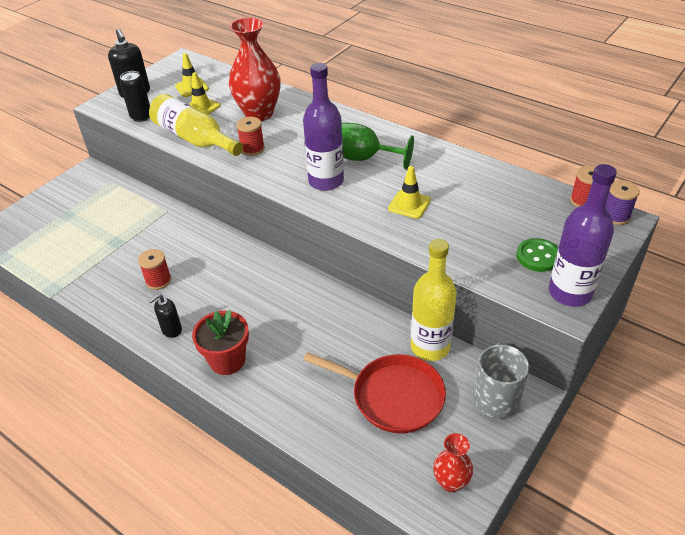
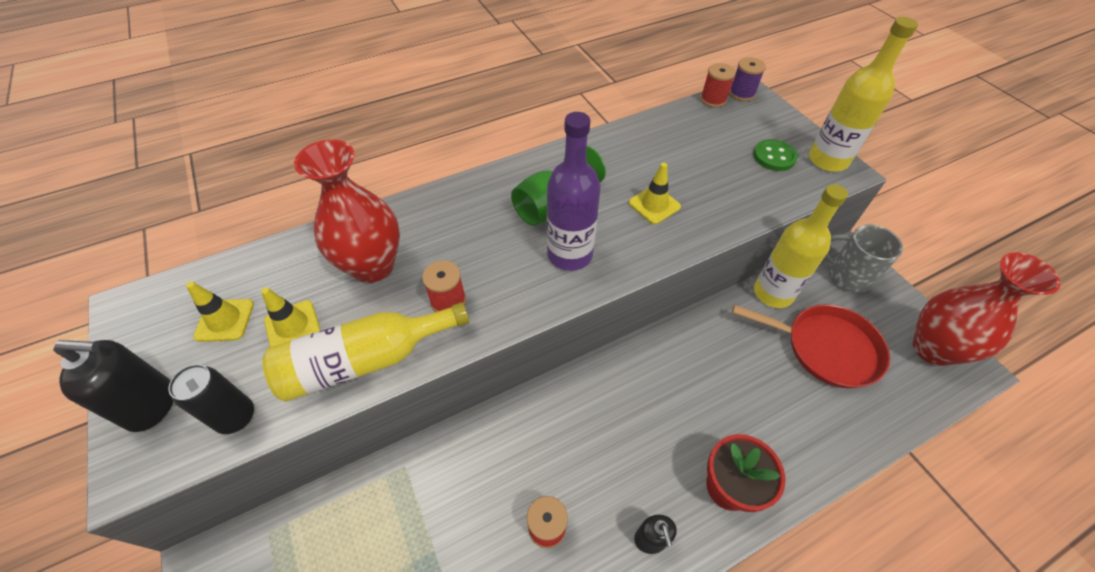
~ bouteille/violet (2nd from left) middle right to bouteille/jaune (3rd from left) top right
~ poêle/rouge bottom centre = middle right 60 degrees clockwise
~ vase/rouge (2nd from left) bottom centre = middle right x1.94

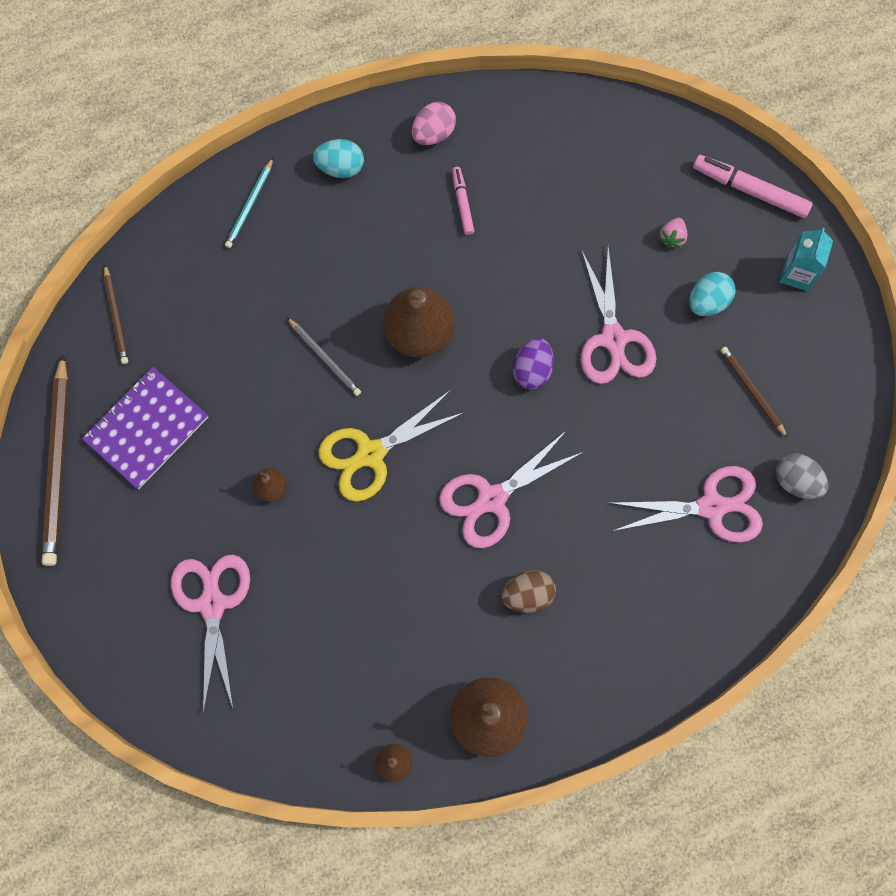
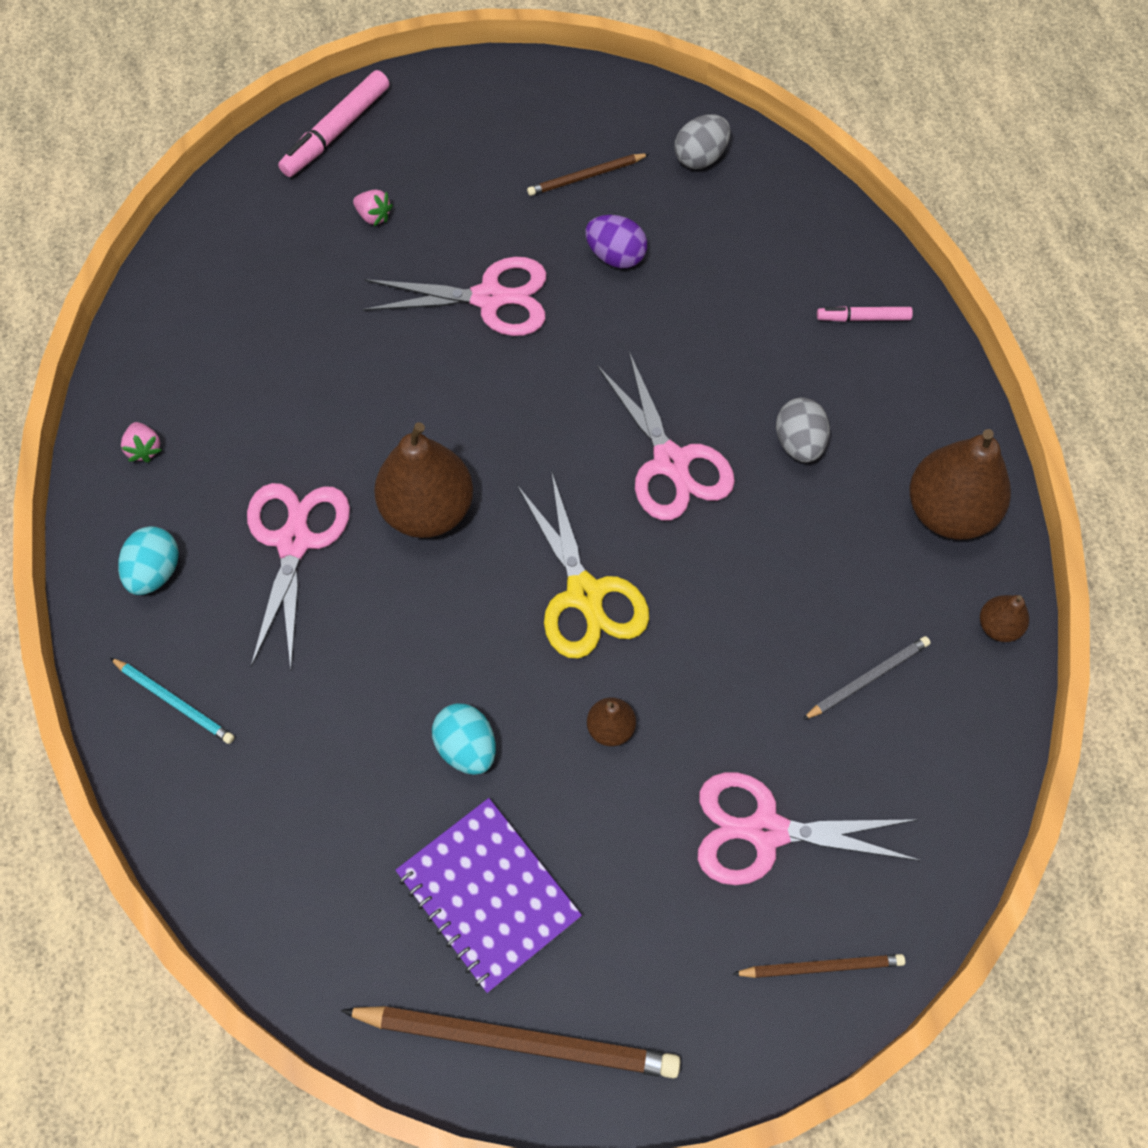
~ œuf/rose top centre to fraise/rose (1st from left) middle left
~ feutre/rose (1st from left in the first image) top centre to feutre/rose (2nd from left) top right
- brique de lait/turquoise top right
~ crayon/marron (2nd from left in the first image) middle left to crayon/marron (3rd from left) bottom right
~ œuf/turquoise (2nd from left) top right to centre
~ crayon/gris centre to middle right
~ œuf/violet centre to top centre
~ ciseaux/rose (4th from left in the first image) middle right to ciseaux/rose (1st from left) middle left
~ œuf/marron centre to œuf/gris (2nd from left) middle right

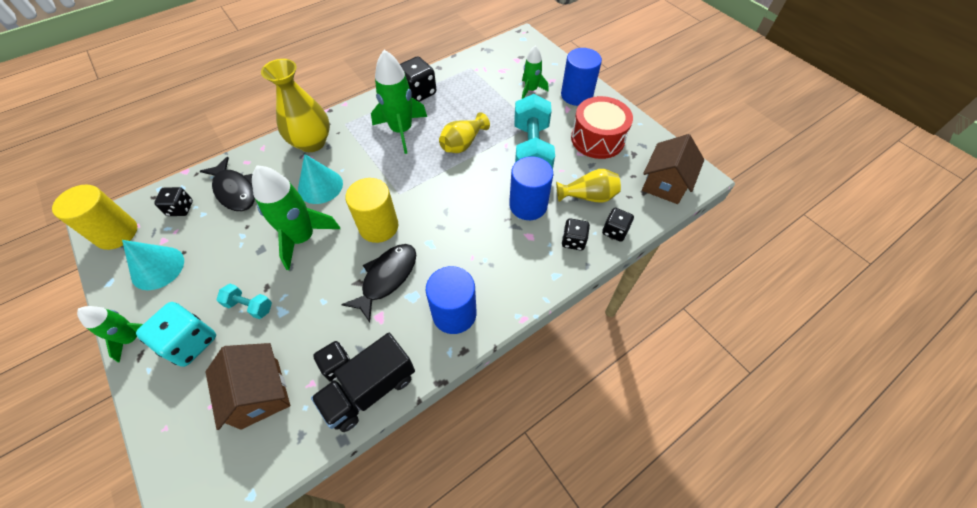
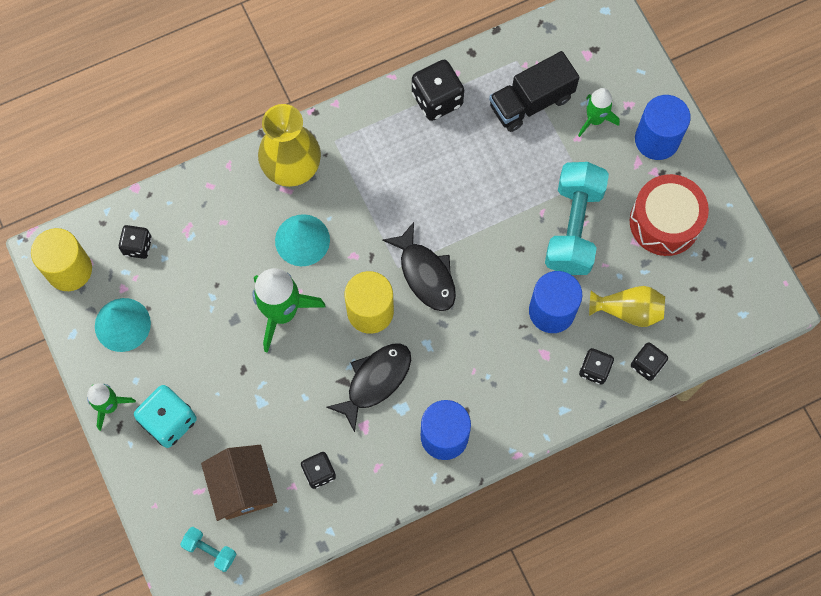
- fusée/vert (3rd from left) top centre
- vase/jaune (2nd from left) top centre
- maison/marron (2nd from left) top right
~ poisson/noir (1st from left in the first image) middle left to poisson/noir (2nd from left) centre
~ haltère/turquoise (1st from left) middle left to bottom left
~ camion/noir bottom centre to top centre

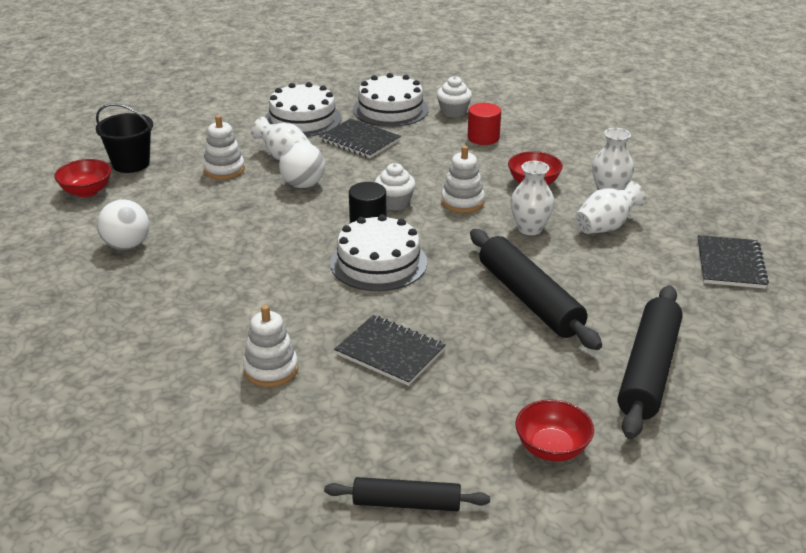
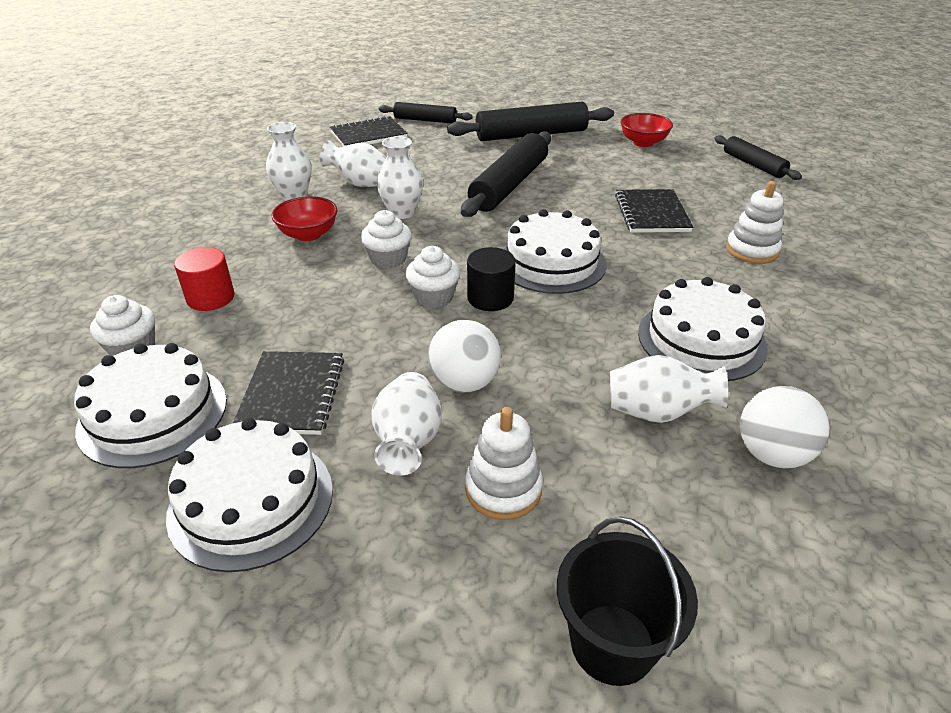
~ jouet à empiler/blanc (3rd from left) top centre to muffin/blanc (2nd from left) centre
- bol/rouge (1st from left) top left
+ rouleau à pâtisserie/noir (1st from left) top centre
+ gâteau/blanc (4th from left) middle right
+ vase/blanc (5th from left) middle right

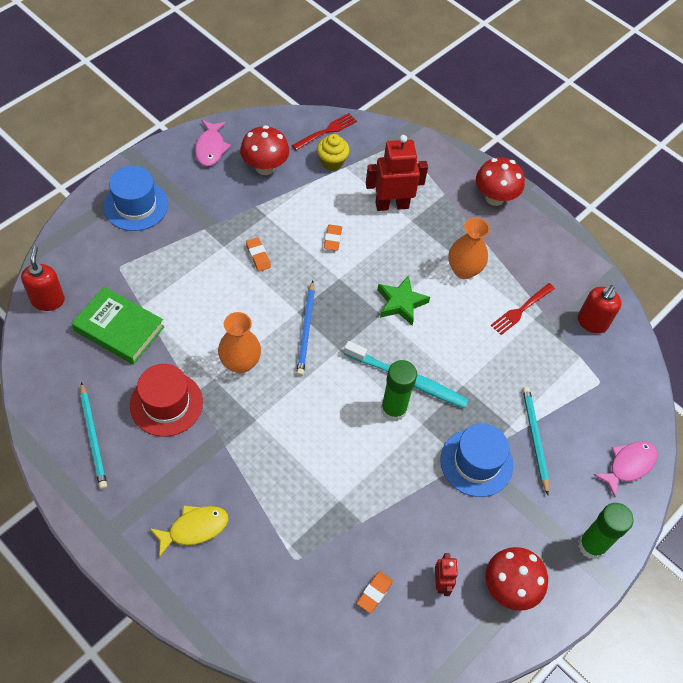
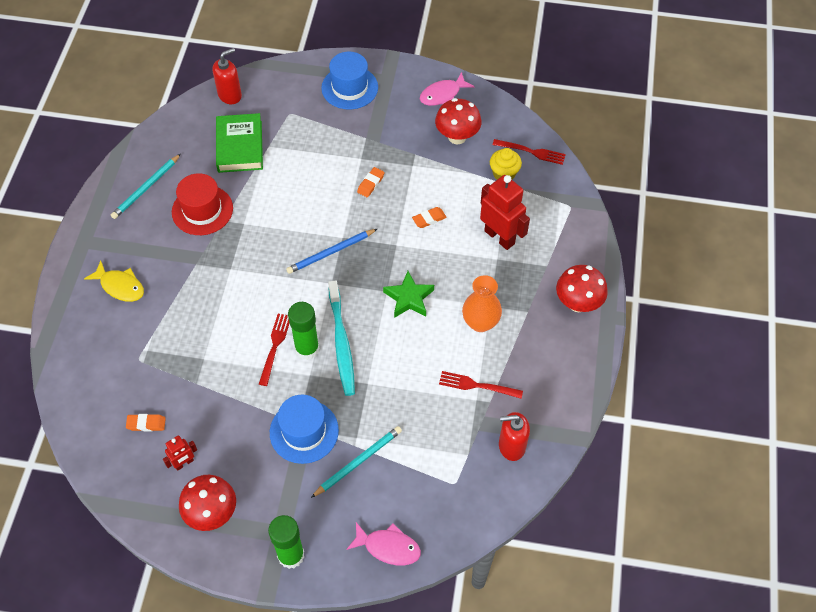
- vase/orange (1st from left) centre
+ fourchette/rouge (1st from left) centre

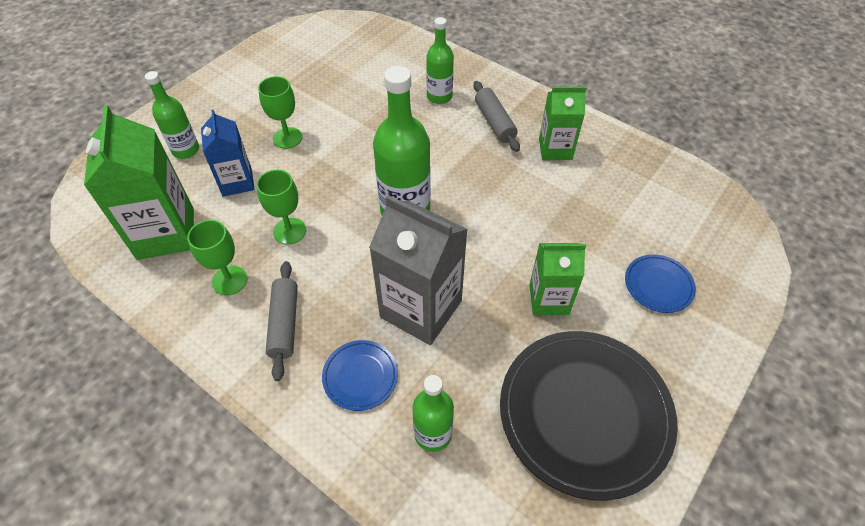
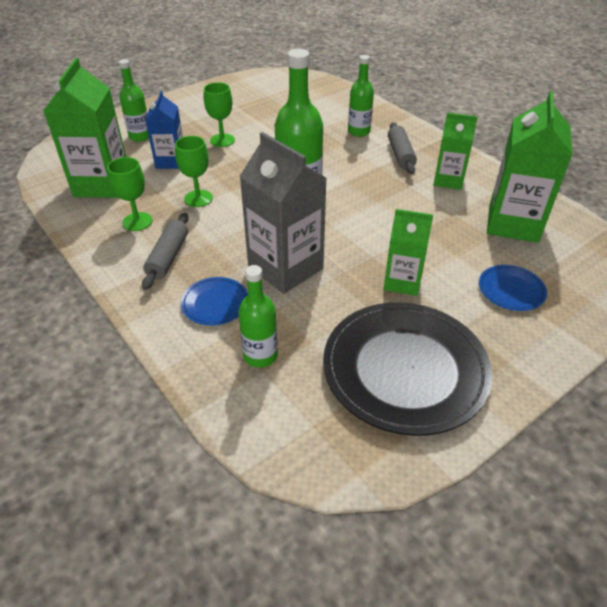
+ brique de lait/vert (4th from left) top right

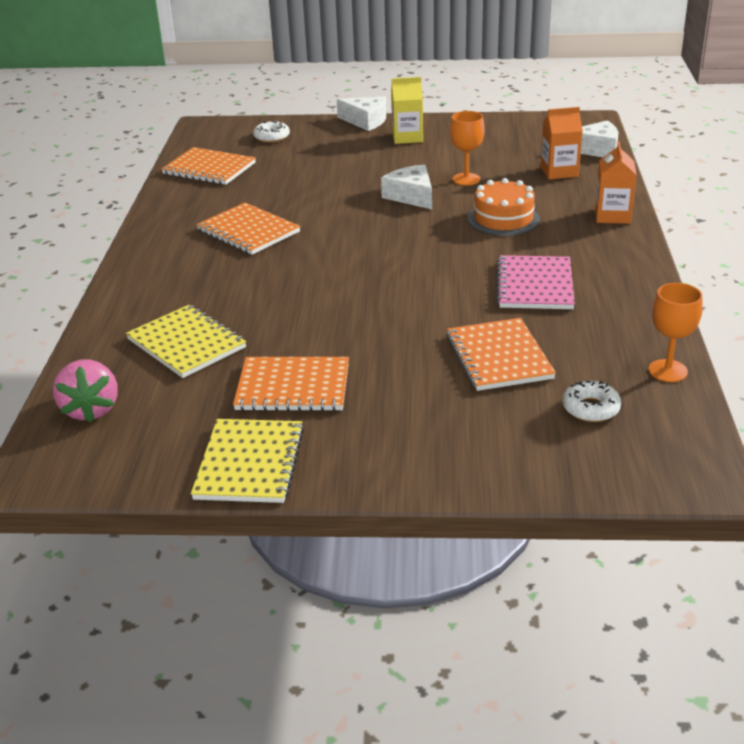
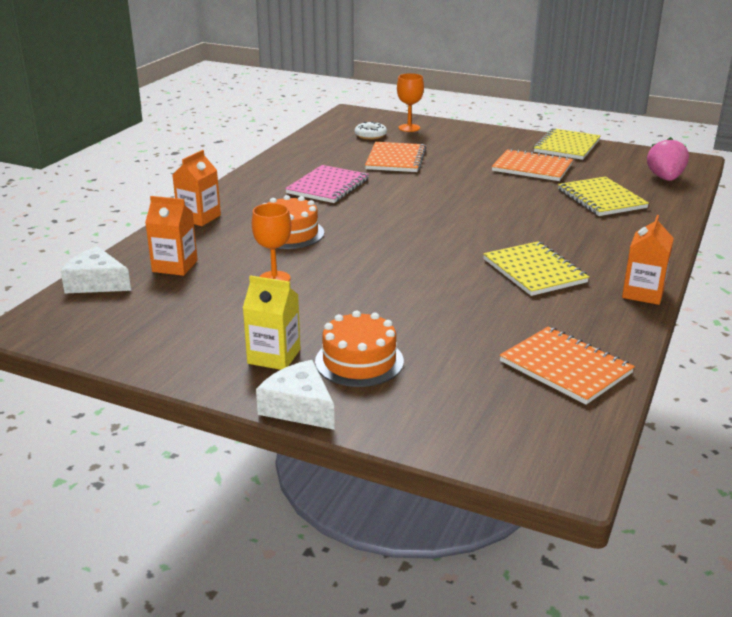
- beignet/blanc (1st from left) top centre
- fromage/blanc (2nd from left) top centre
~ carnet/orange (2nd from left) top centre to carnet/jaune (1st from left) middle right
~ verre à pied/orange (2nd from left) middle right to top centre
+ brique de lait/orange (3rd from left) middle right
+ gâteau/orange (2nd from left) centre

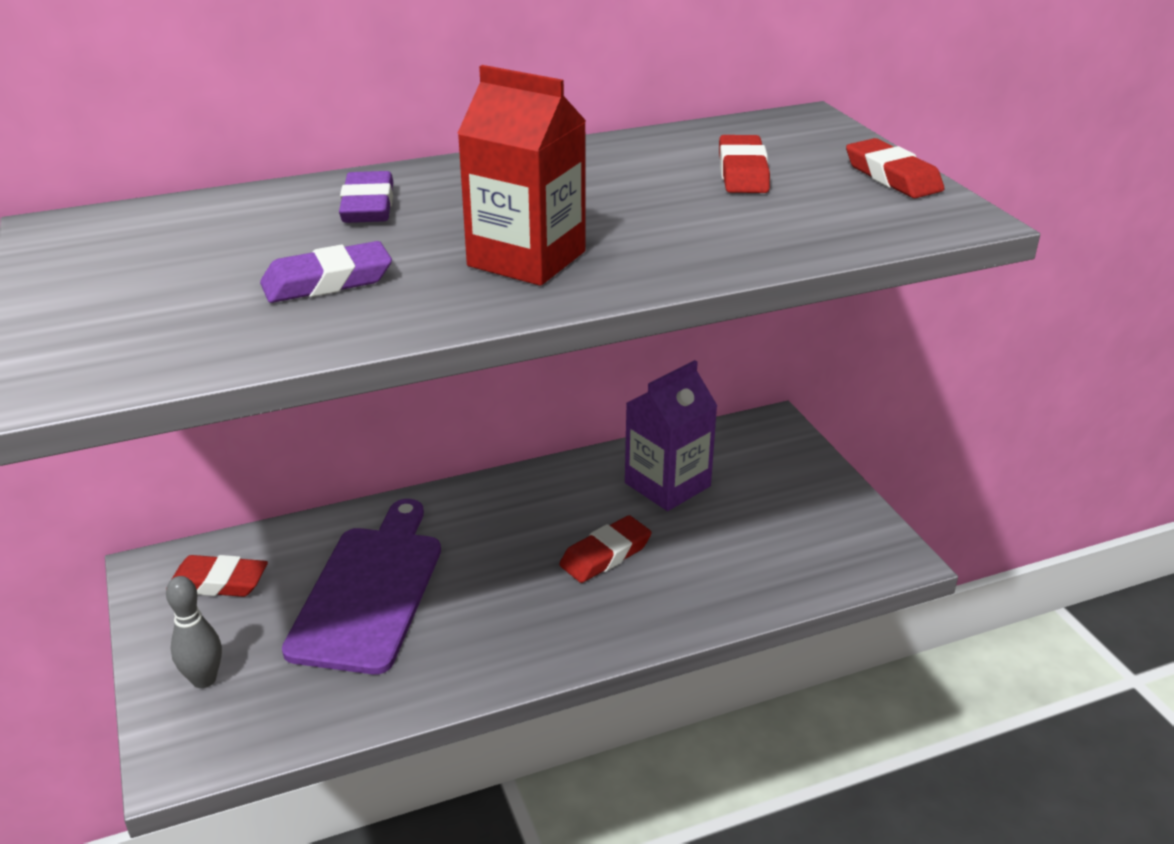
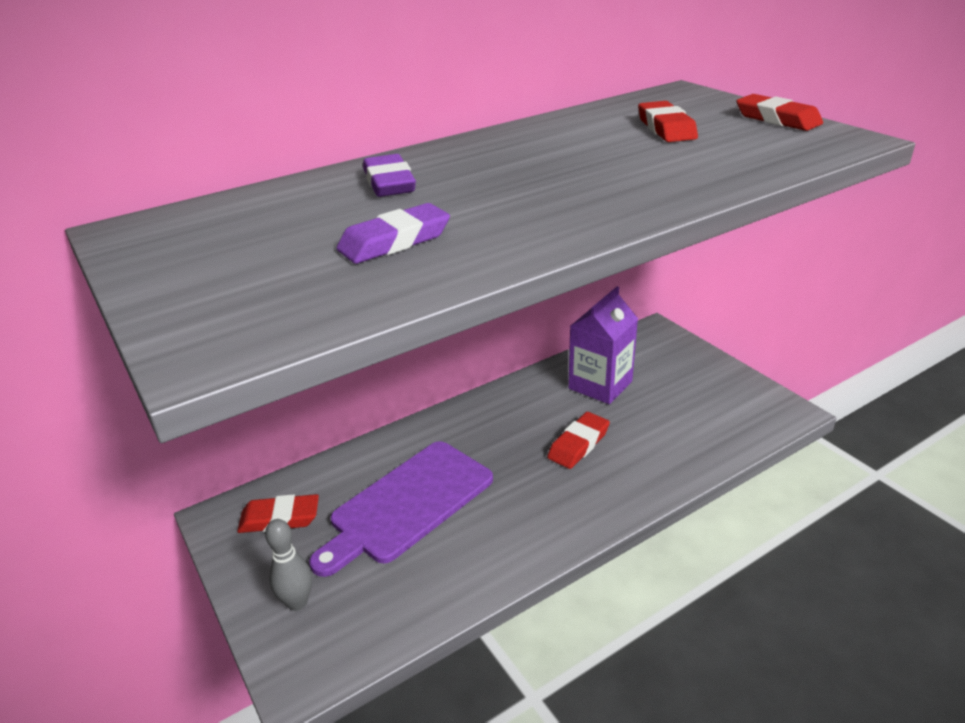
- brique de lait/rouge top centre
~ planche à découper/violet bottom left = bottom centre 135 degrees counterclockwise

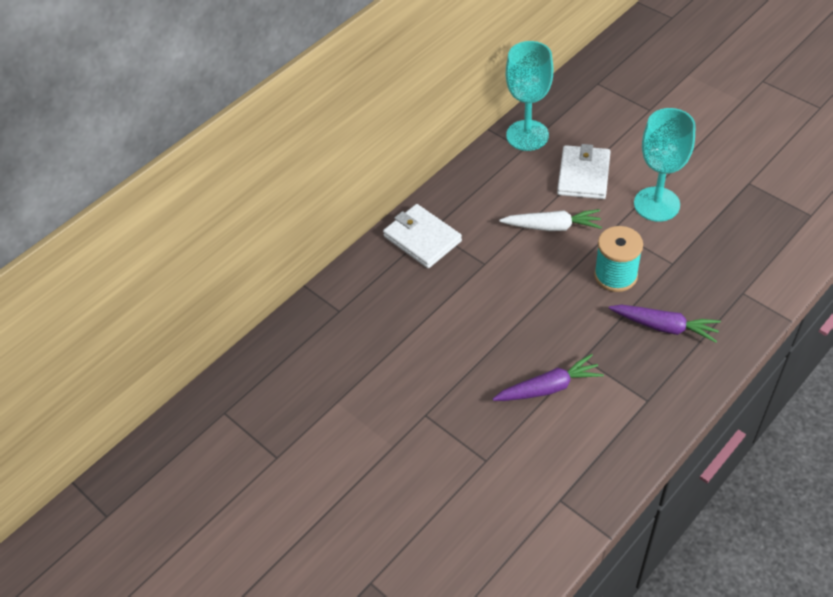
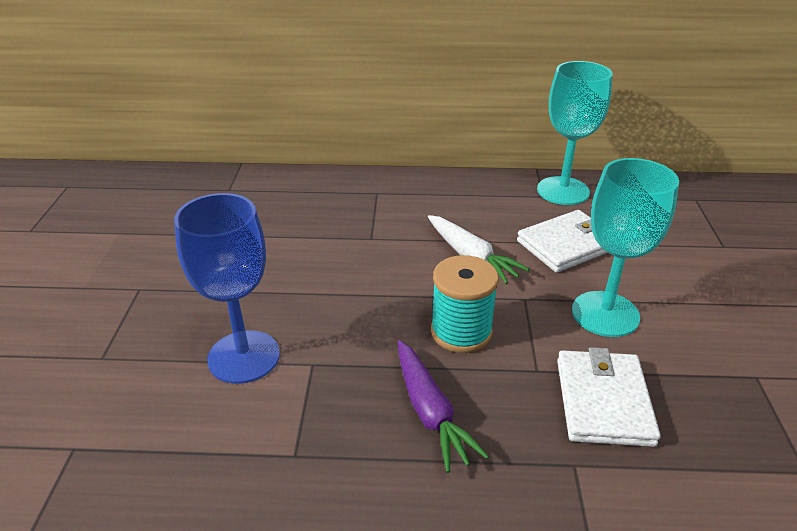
~ portefeuille/blanc (1st from left in the first image) centre to portefeuille/blanc (2nd from left) bottom right
~ carotte/violet (1st from left) centre to verre à pied/bleu middle left

